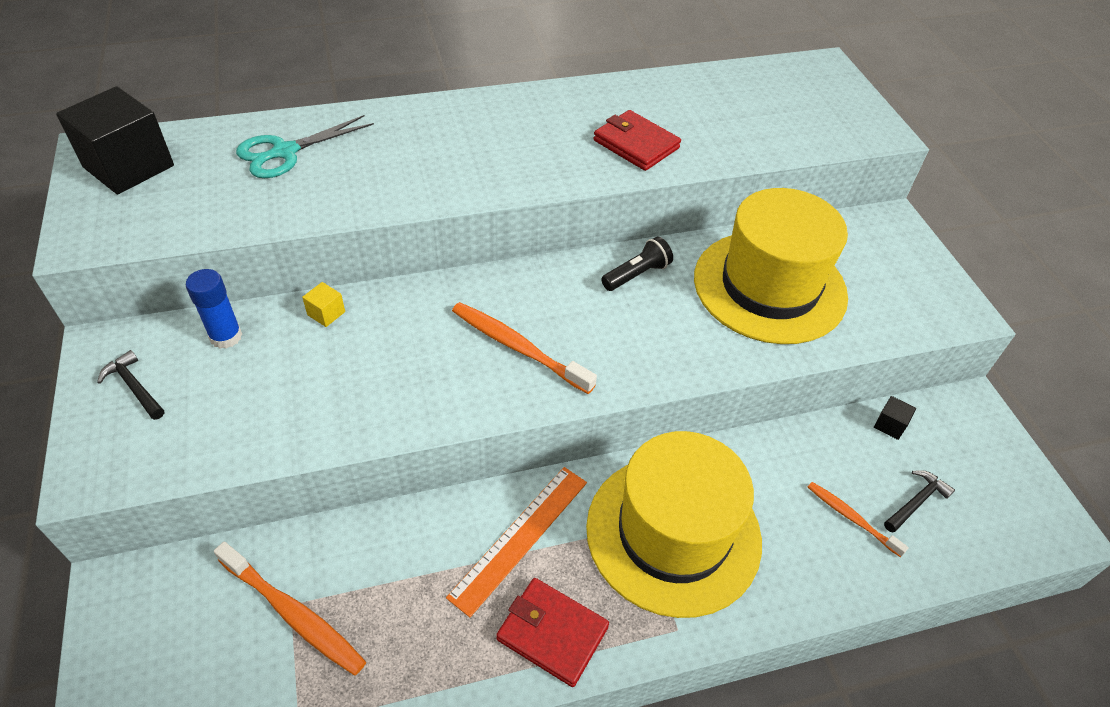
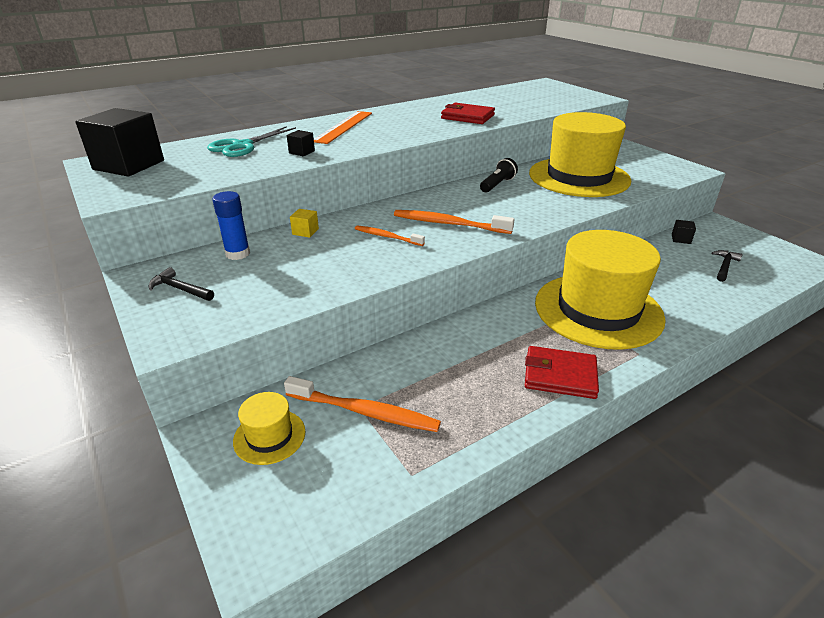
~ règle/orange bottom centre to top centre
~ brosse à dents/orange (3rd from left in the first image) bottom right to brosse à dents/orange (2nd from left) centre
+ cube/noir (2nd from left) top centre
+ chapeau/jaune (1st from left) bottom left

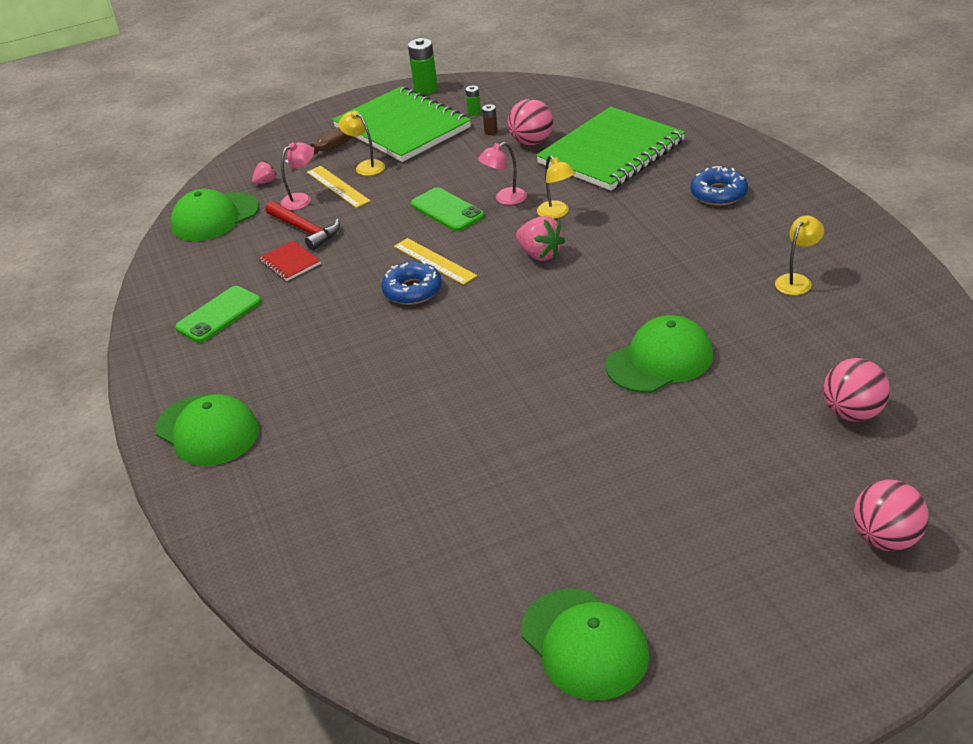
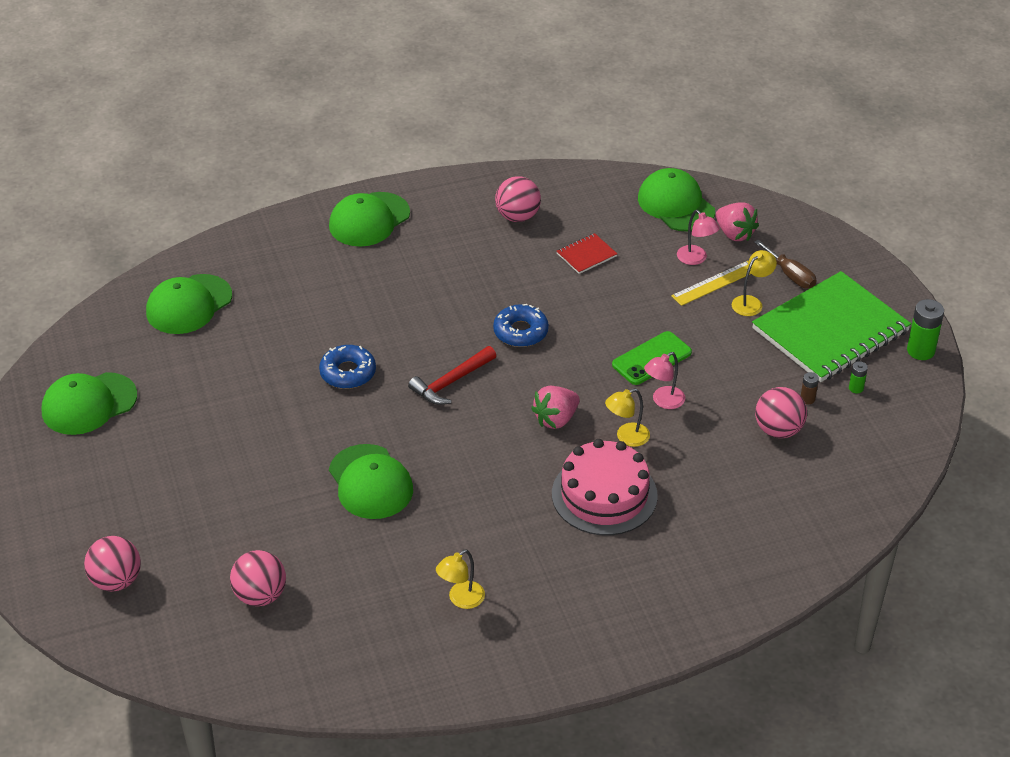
- carnet/vert (2nd from left) top centre
~ lampe/rose (2nd from left in the first image) top centre = centre 105 degrees counterclockwise
~ fraise/rose (1st from left in the first image) top left = top right x1.82
~ beignet/bleu (2nd from left in the first image) top right to beignet/bleu (1st from left) centre
~ marteau/rouge top left to centre
~ lampe/jaune (3rd from left in the first image) middle right = bottom centre 90 degrees clockwise
- règle/jaune (2nd from left) centre
~ téléphone/vert (1st from left) middle left to balle/rose (3rd from left) top centre
+ casquette/vert (2nd from left) middle left
+ gâteau/rose centre

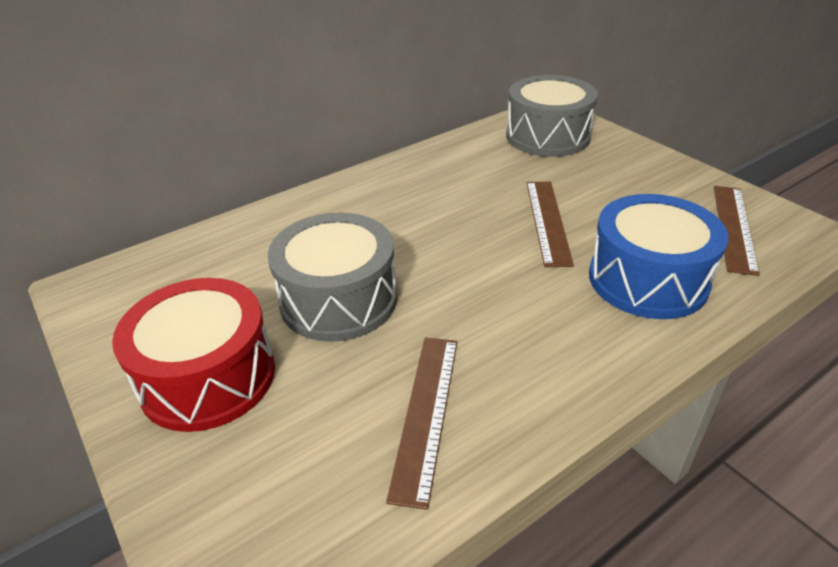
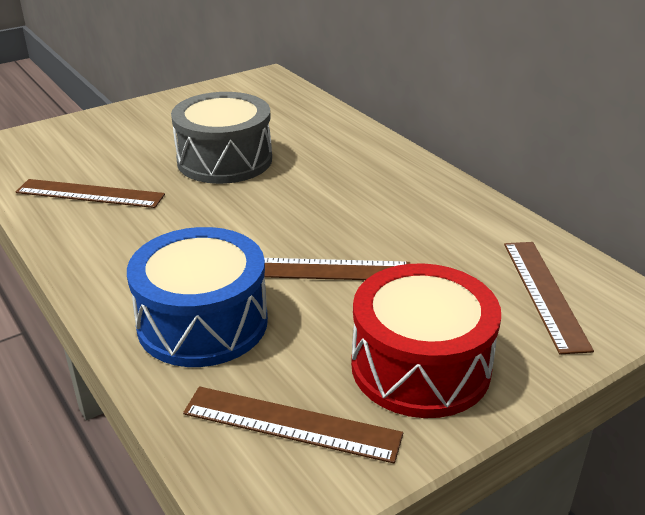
~ tambour/gris (2nd from left) top centre to règle/marron (4th from left) middle right
~ tambour/rouge middle left to centre

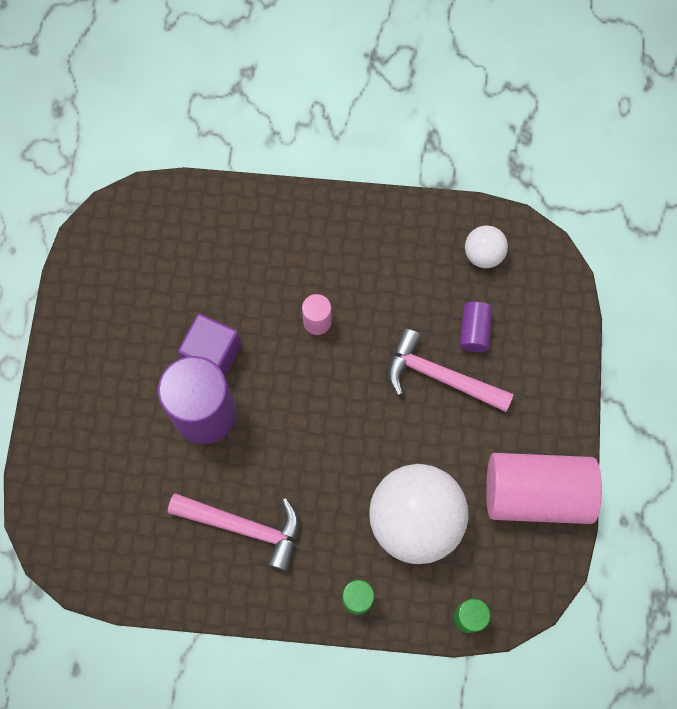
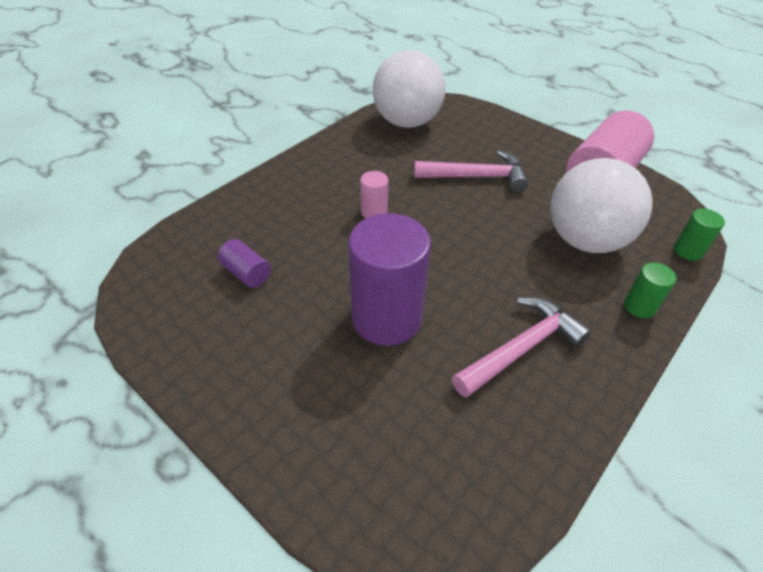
~ balle/blanc (2nd from left in the first image) middle right = top centre x2.09
~ cylindre/violet (2nd from left in the first image) middle right to cylindre/violet (1st from left) middle left
- cube/violet middle left
~ marteau/rose (2nd from left in the first image) centre = top centre 150 degrees counterclockwise

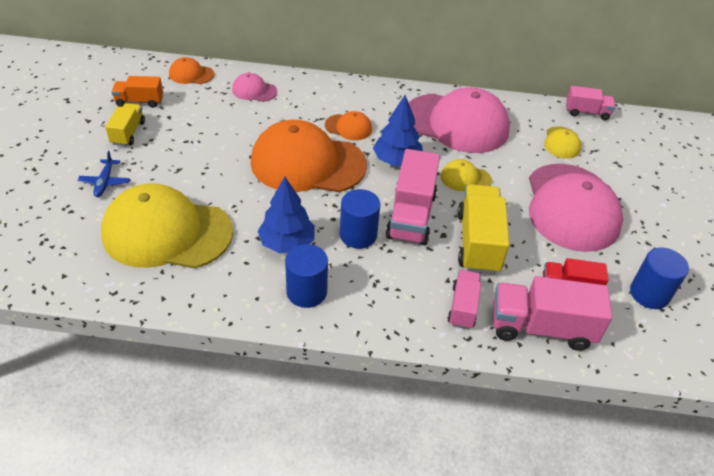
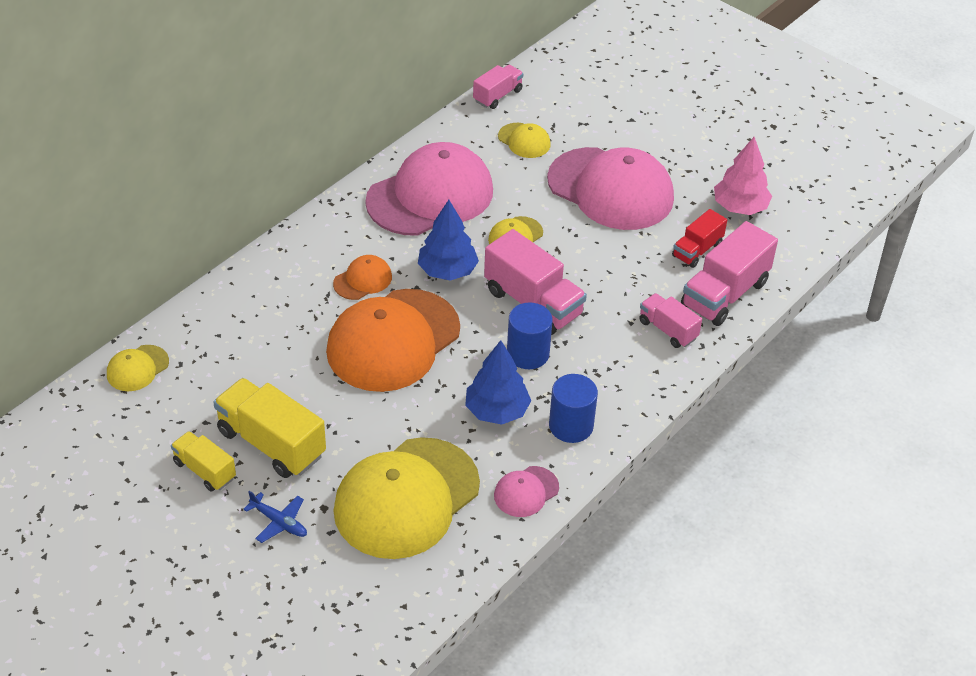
~ casquette/orange (1st from left) top left to casquette/jaune (1st from left) middle left
~ casquette/rose (1st from left in the first image) top centre to casquette/rose (2nd from left) bottom centre
- camion/orange top left
~ camion/jaune (2nd from left) middle right to middle left
~ cylindre/bleu (3rd from left) middle right to arbre/rose top right

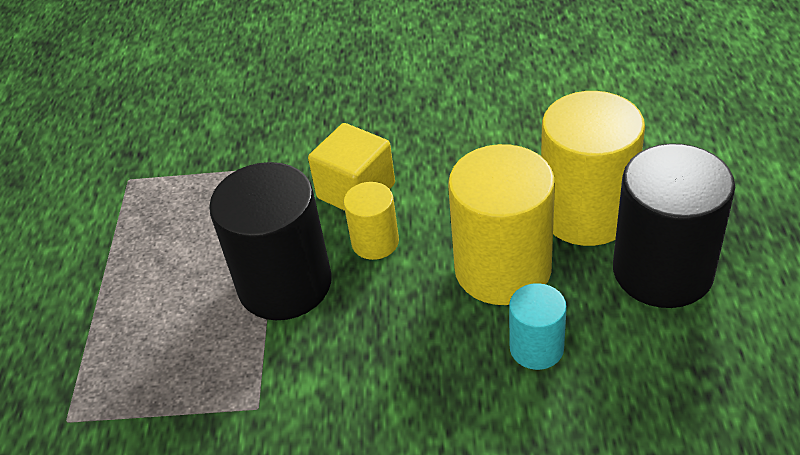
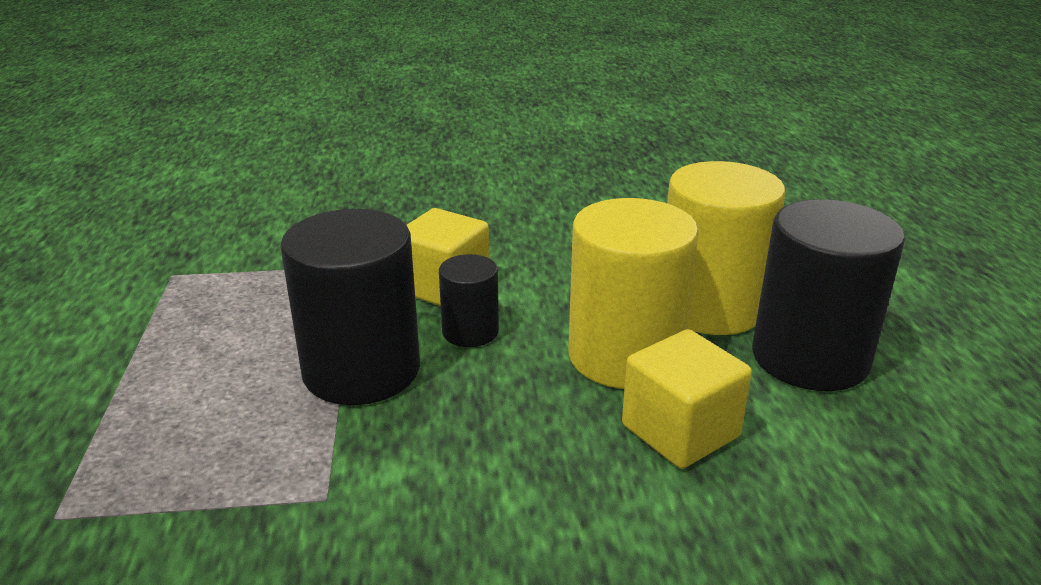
~ cylindre/jaune (1st from left) centre to cylindre/noir (2nd from left) centre
~ cylindre/turquoise bottom right to cube/jaune (2nd from left) bottom centre

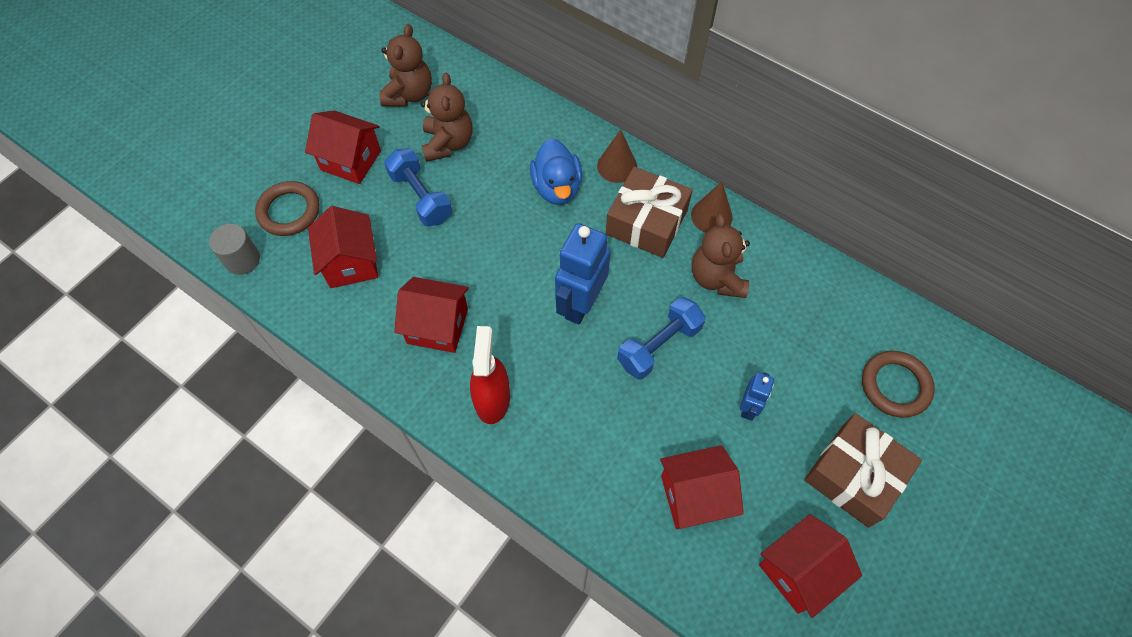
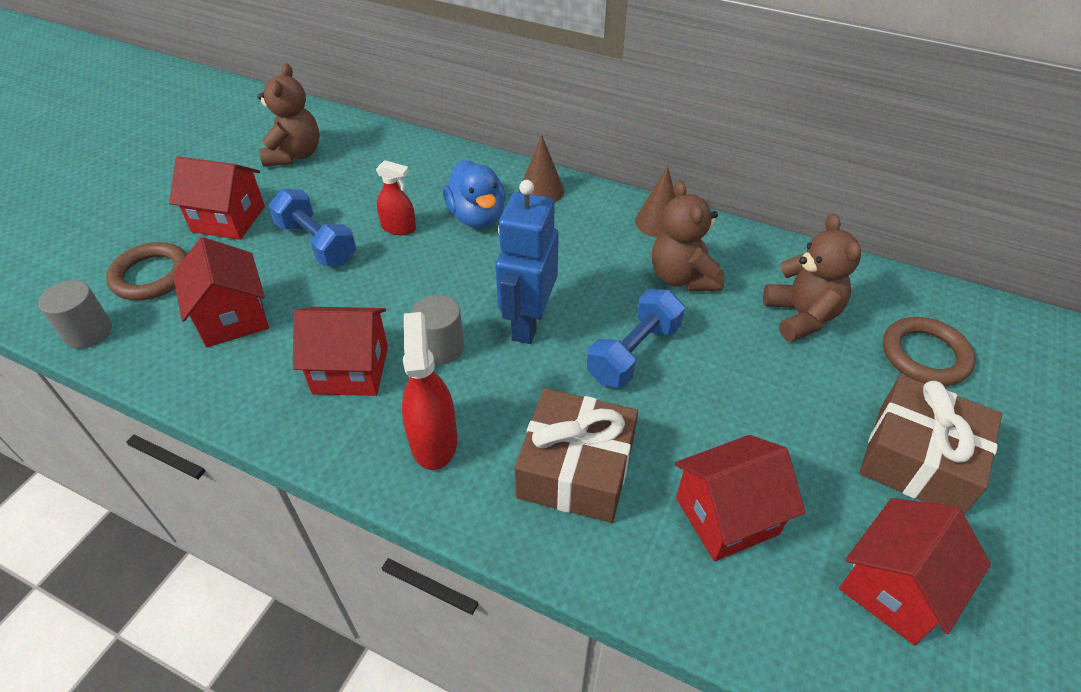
~ ours en peluche/marron (2nd from left in the first image) top centre to ours en peluche/marron (3rd from left) middle right
~ cadeau/marron (1st from left) top centre to centre
- robot/bleu (2nd from left) middle right
+ vaporisateur/rouge (1st from left) top centre
+ cylindre/gris (2nd from left) centre

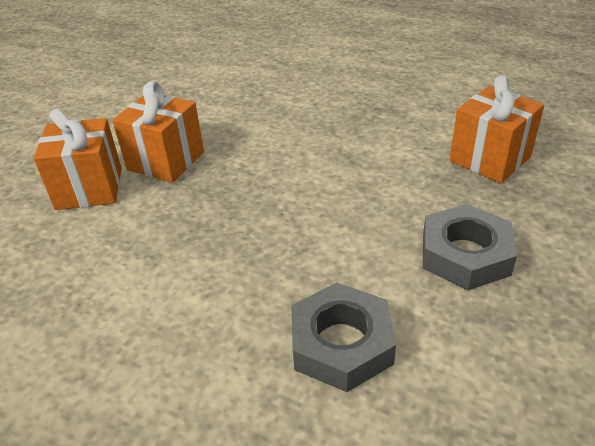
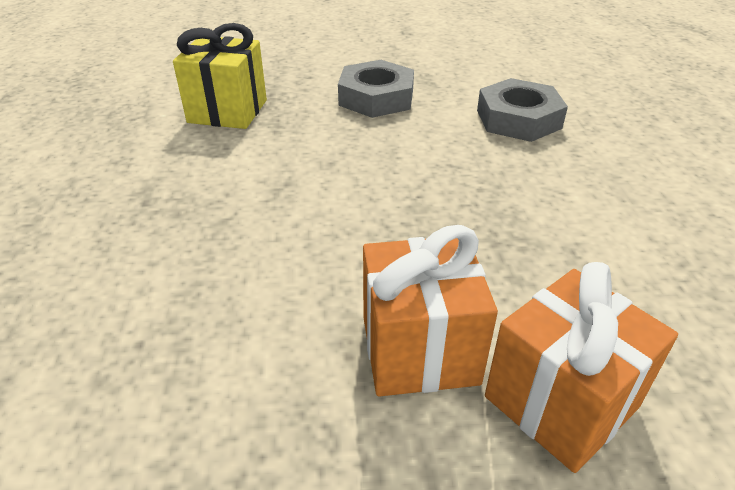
~ cadeau/orange (3rd from left) top right to cadeau/jaune top left

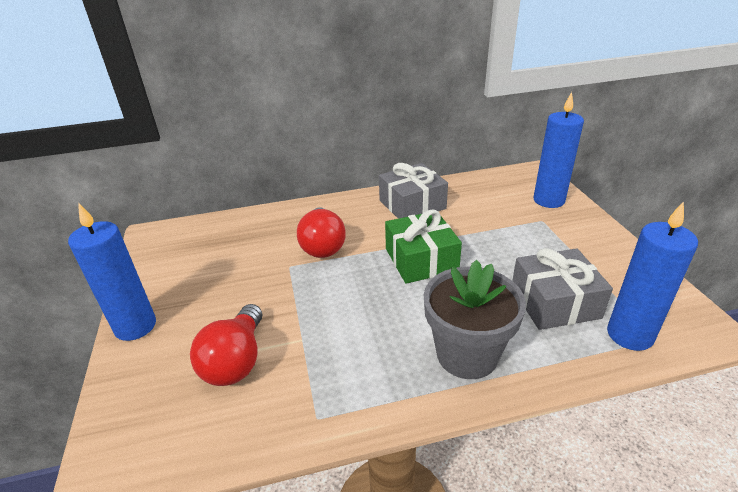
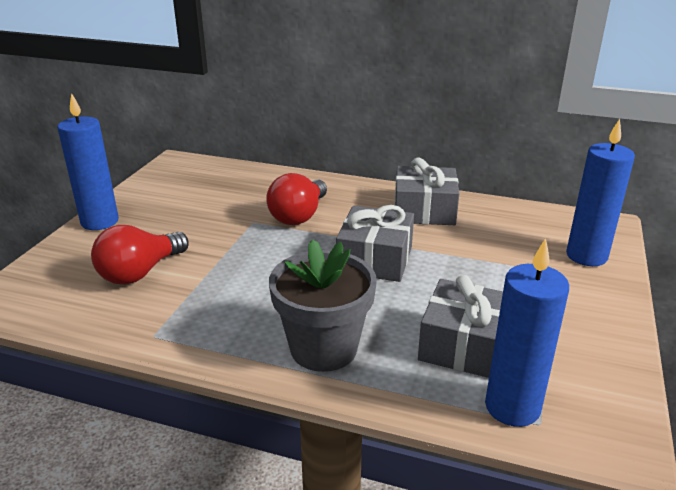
~ cadeau/vert centre to cadeau/gris (1st from left) centre

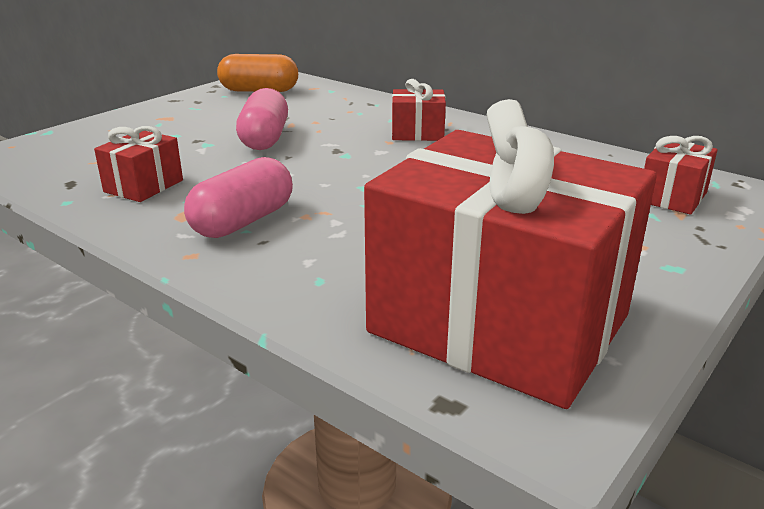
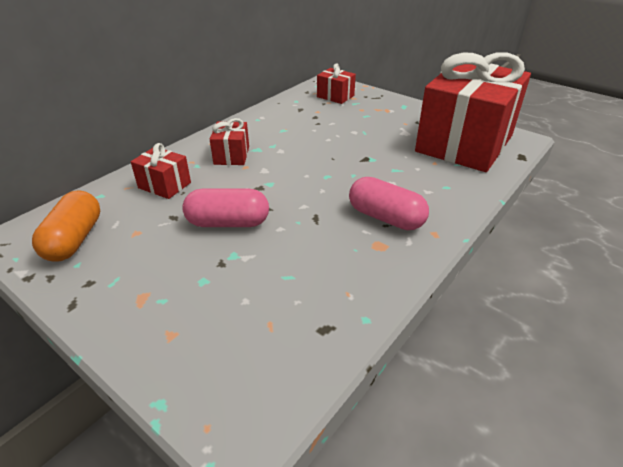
~ cadeau/rouge (1st from left) top left to middle left

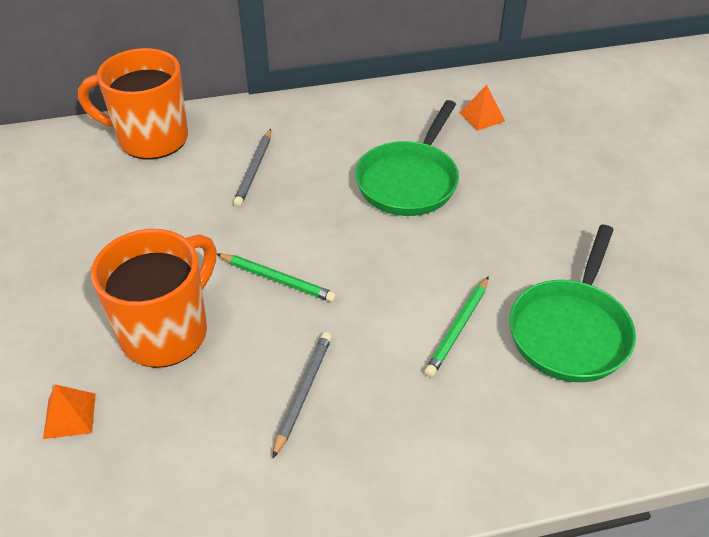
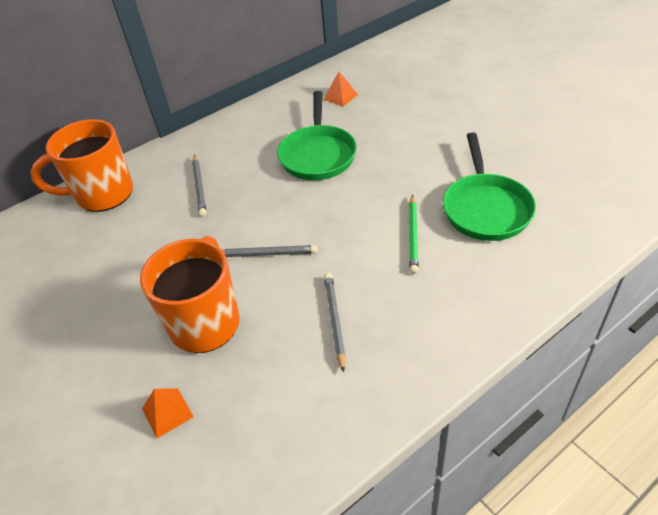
~ crayon/vert (1st from left) centre to crayon/gris (2nd from left) centre

